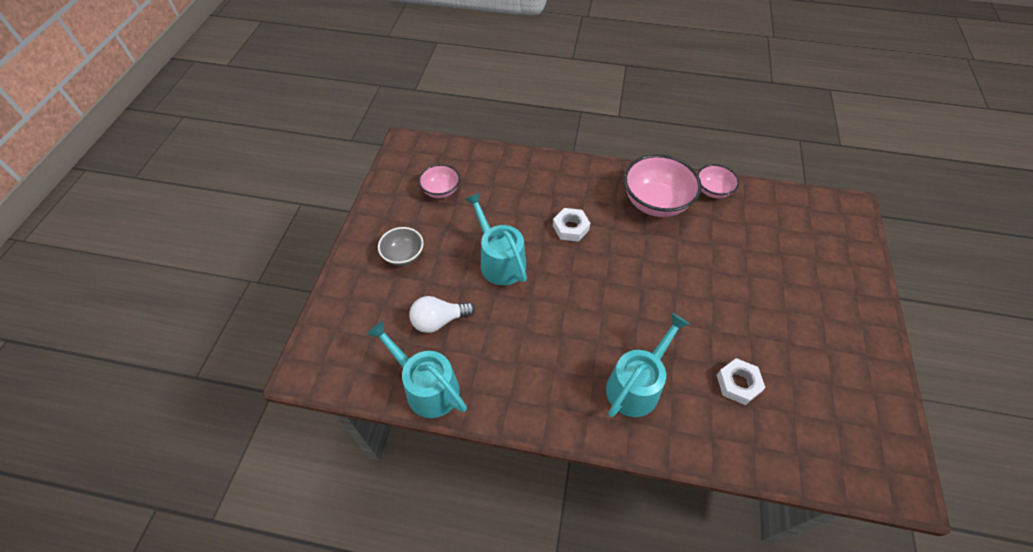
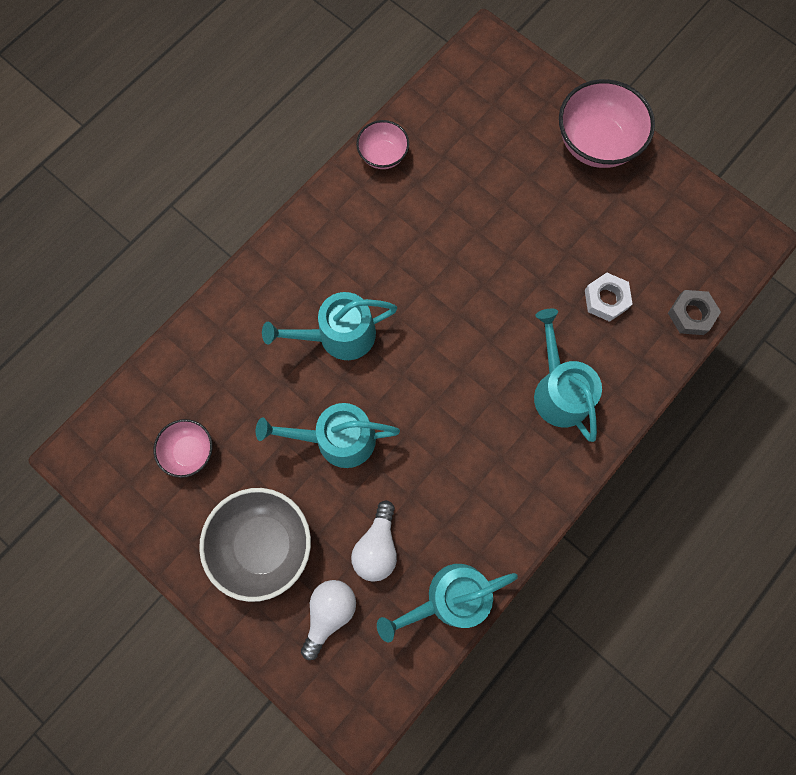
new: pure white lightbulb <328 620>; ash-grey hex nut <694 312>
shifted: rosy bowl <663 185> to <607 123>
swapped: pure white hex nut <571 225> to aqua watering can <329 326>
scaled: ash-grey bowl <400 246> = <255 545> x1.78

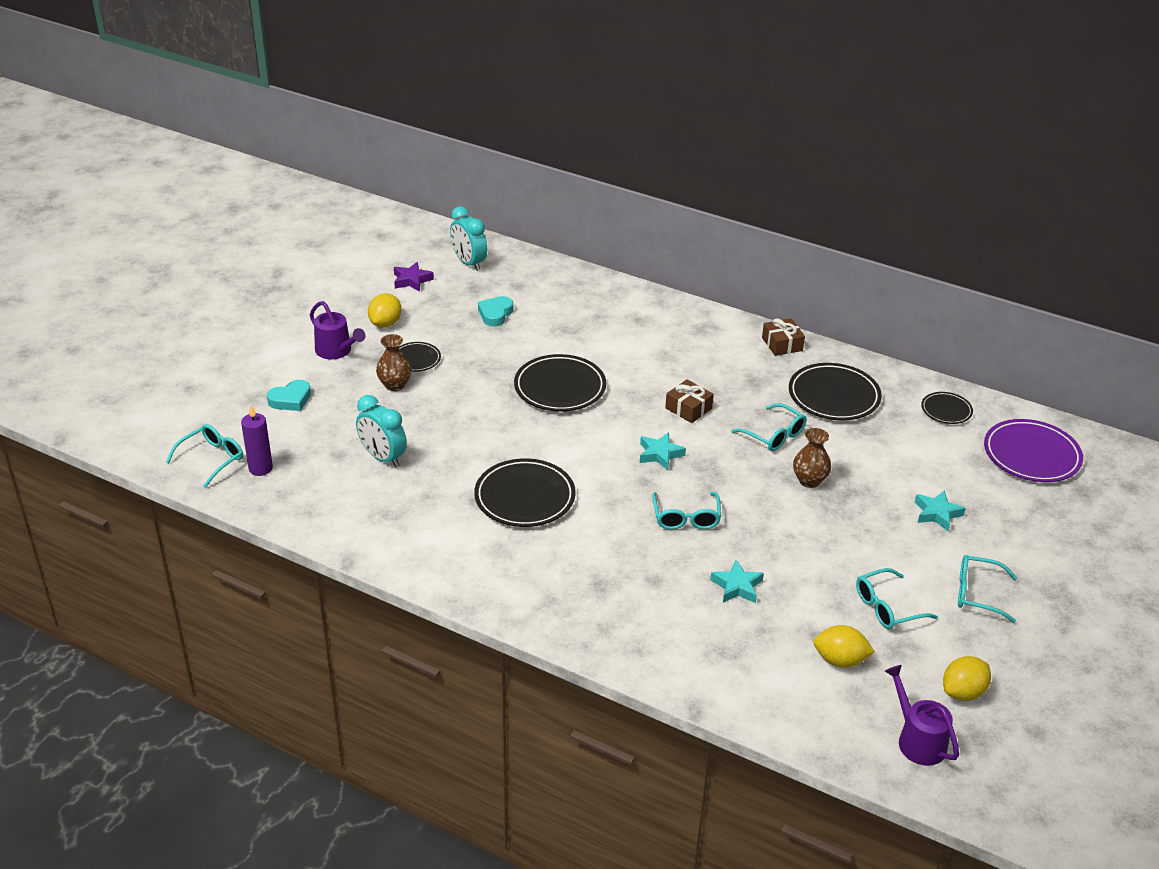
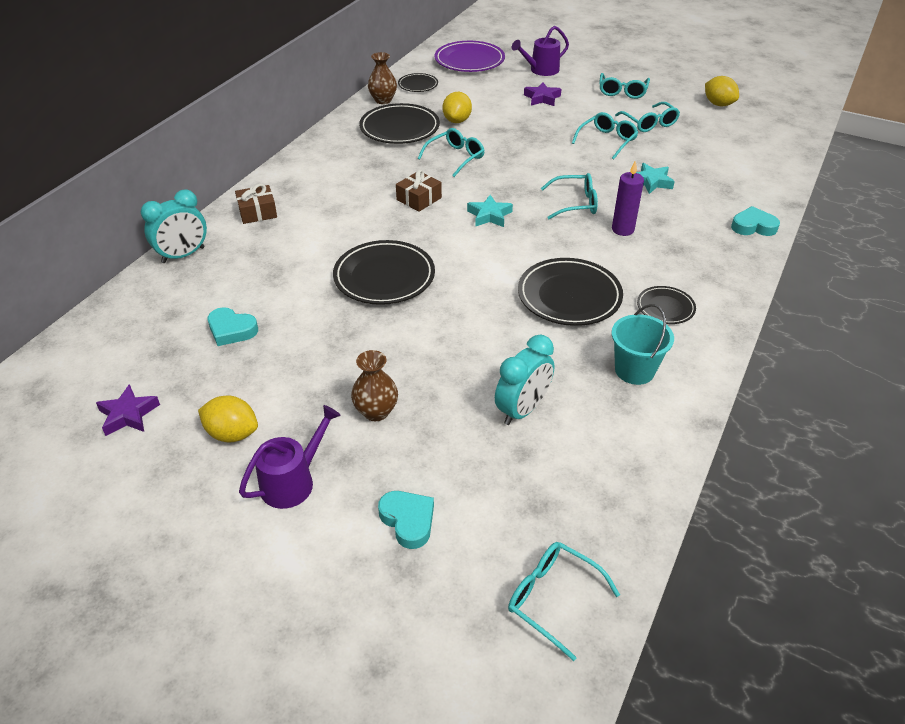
new: aqua glasses <605 136>; aqua sand bucket <643 344>; aqua heart <755 221>
shifted: aqua bedside clock <468 238> to <174 226>; dark brown gift <783 337> to <256 204>; dark brown tall vase <812 458> to <382 78>; bright yellow lemon <844 646> to <457 107>; royal purple watering can <922 715> to <540 51>; royal purple wax candle <257 440> to <628 198>; ebony dinner plate <419 357> to <666 305>
repainted: aqua five-pointed star <940 510> to royal purple five-pointed star <542 94>

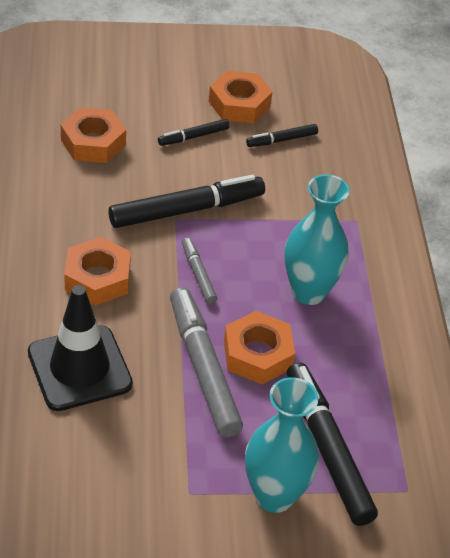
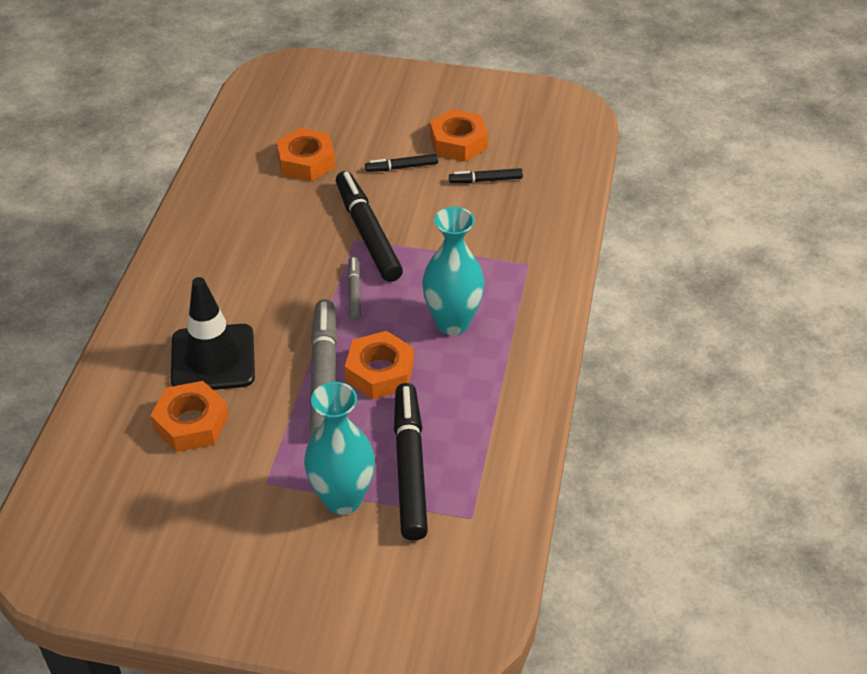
shifted: orange hex nut <97 271> to <189 416>
rotated: ebony felt pen <186 201> = <369 226> 105 degrees counterclockwise

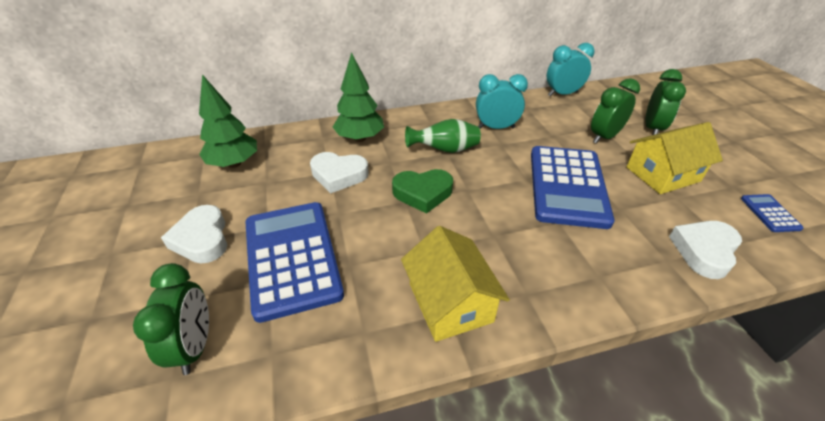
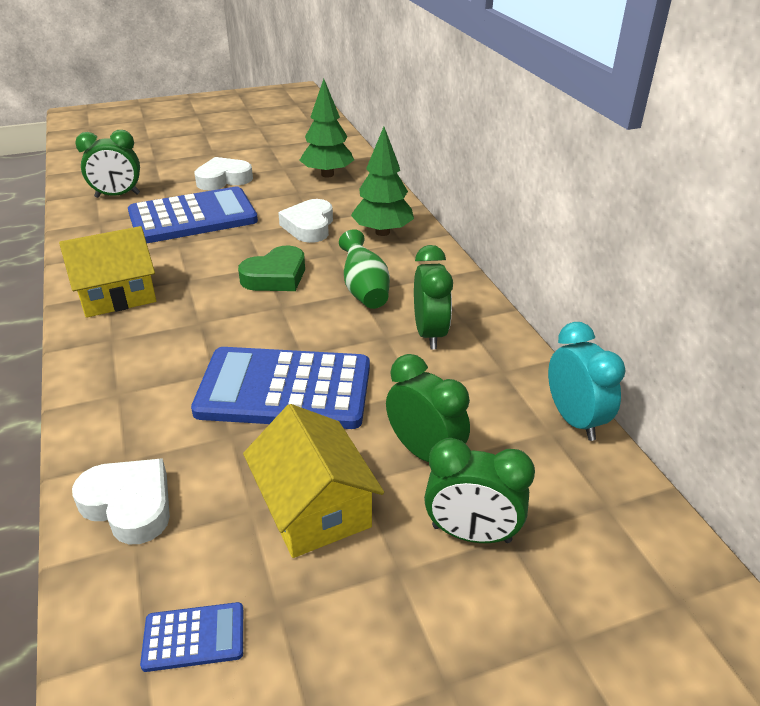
repainted: aqua bedside clock <502 101> to emerald bedside clock <433 297>
rotated: emerald heart <422 191> = <271 268> 120 degrees counterclockwise

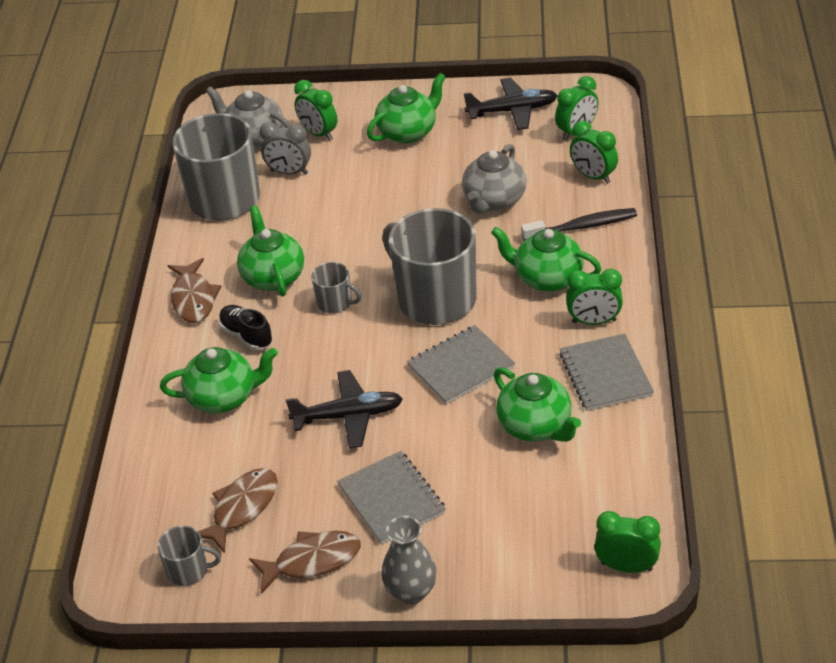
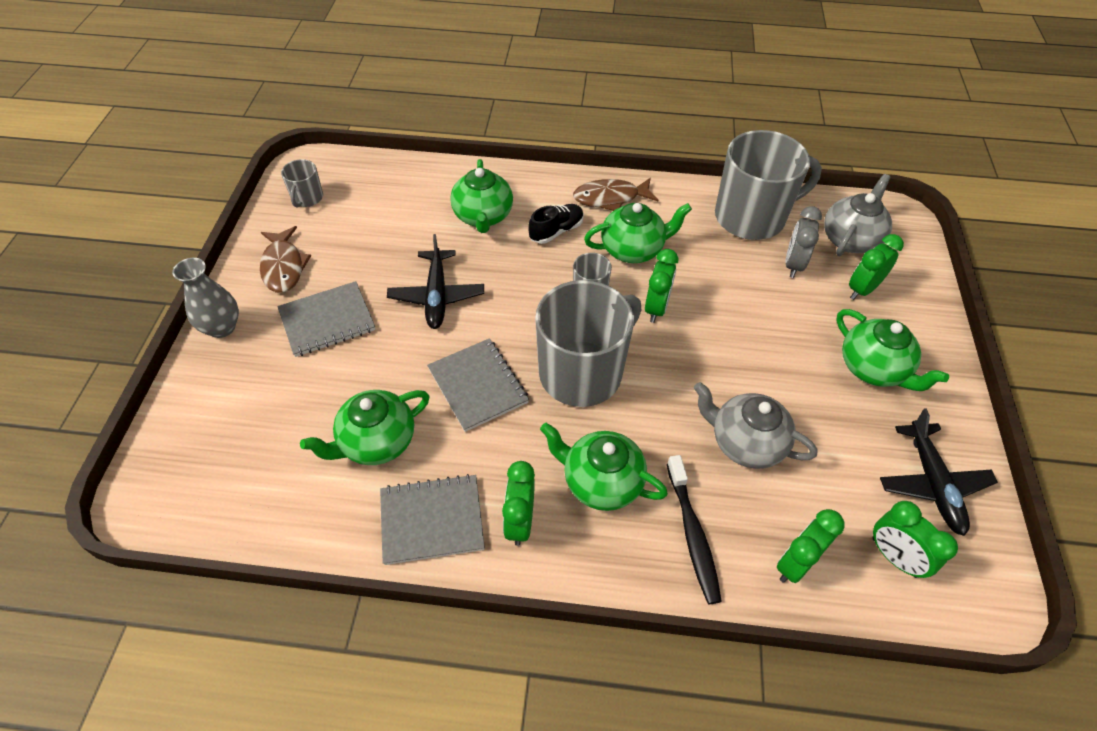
gone: dark brown fish <238 510>
shifted: emerald bedside clock <627 542> to <661 286>
rotated: emerald teapot <546 259> = <604 467> 90 degrees counterclockwise

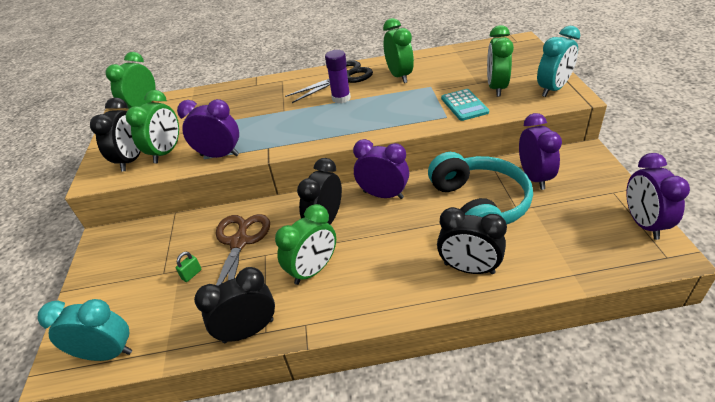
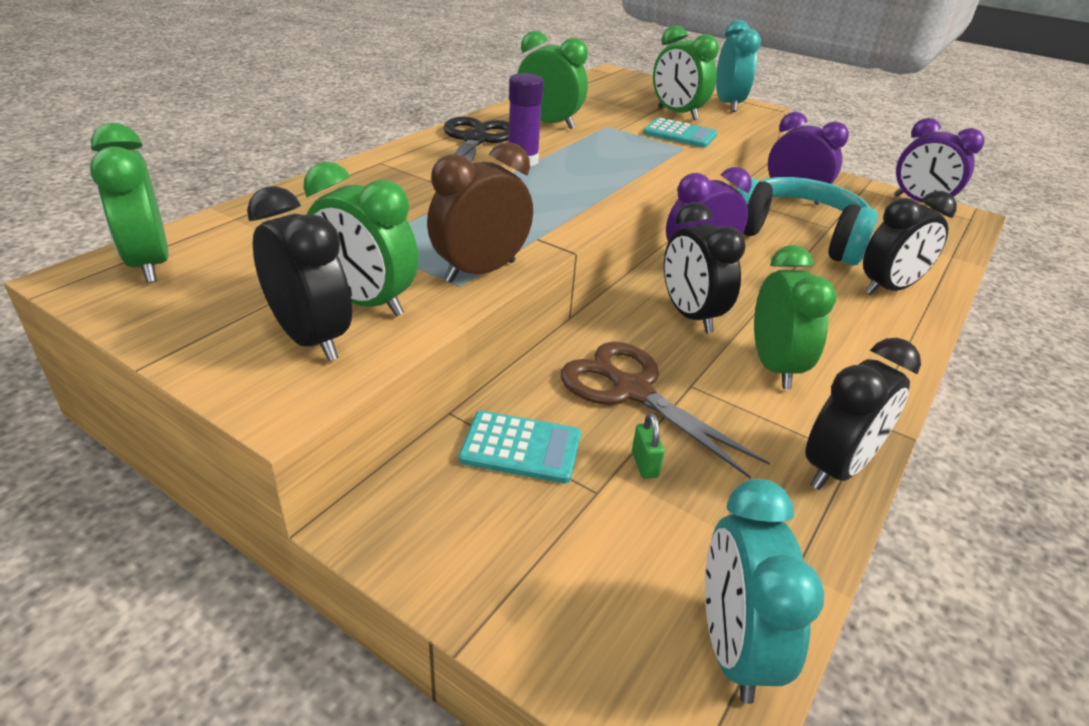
new: aqua adding machine <520 447>
repainted: royal purple bedside clock <208 128> to dark brown bedside clock <480 212>
rotated: emerald bedside clock <152 126> = <361 239> 150 degrees clockwise; aqua bedside clock <84 330> = <765 591> 45 degrees counterclockwise; ebony bedside clock <234 305> = <863 414> 150 degrees counterclockwise

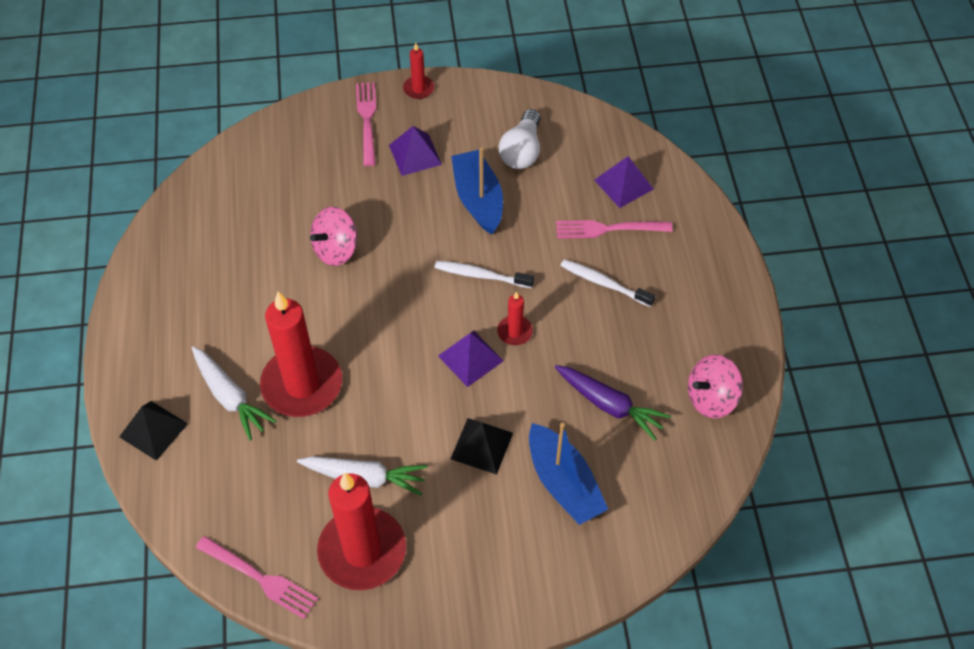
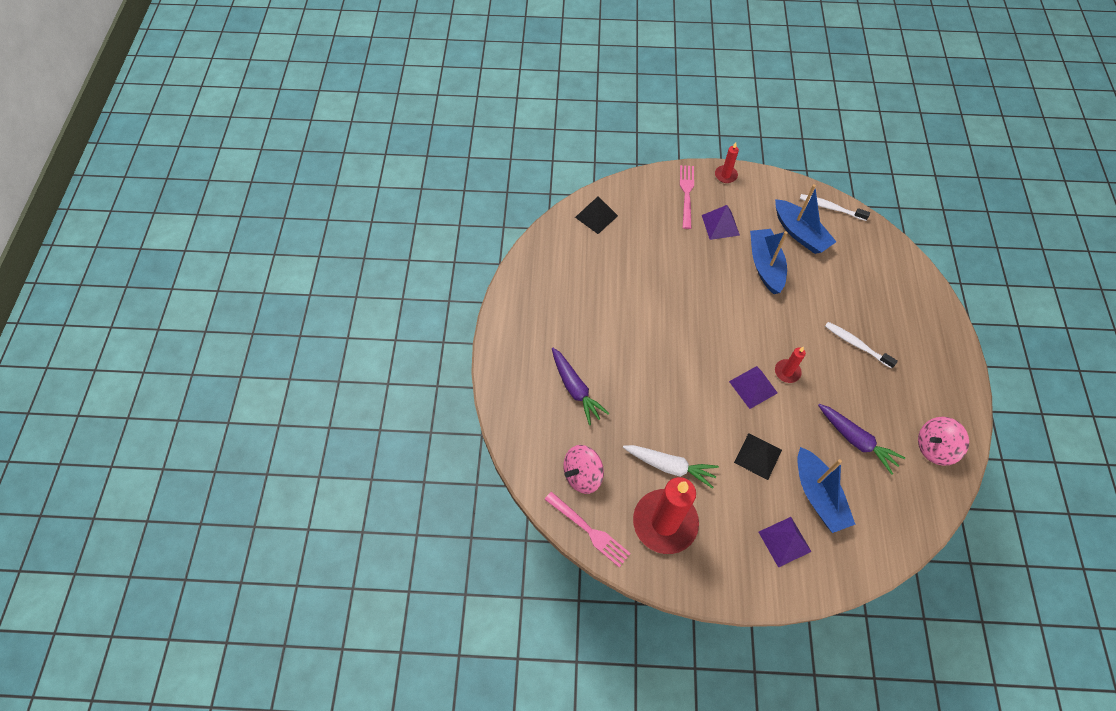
gone: red wax candle <301 354>; rosy dinner fork <614 229>
shifted: rosy spinning top <333 236> to <583 469>; ebony pyramid shape <153 431> to <596 215>; royal purple pyramid shape <624 182> to <785 542>; pure white dental brush <484 274> to <835 207>
swapped: pure white lightbulb <520 139> to blue sailboat <805 219>
repainted: pure white toy carrot <234 393> to royal purple toy carrot <581 386>

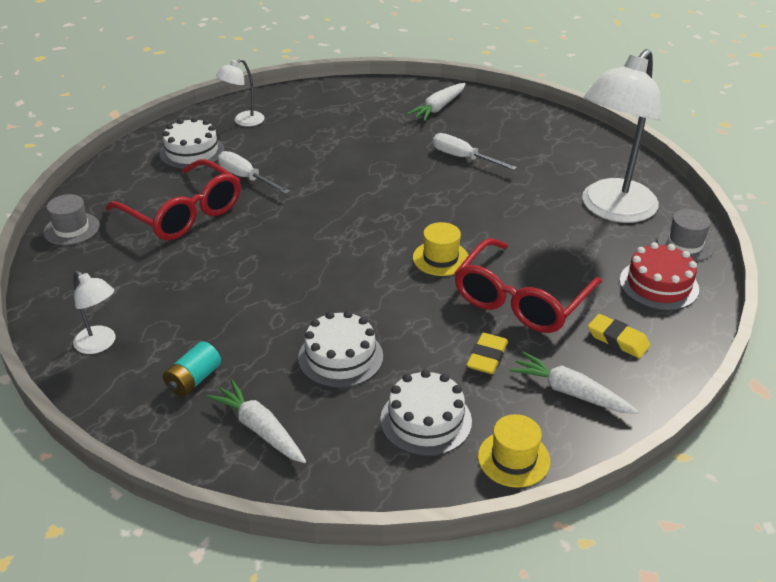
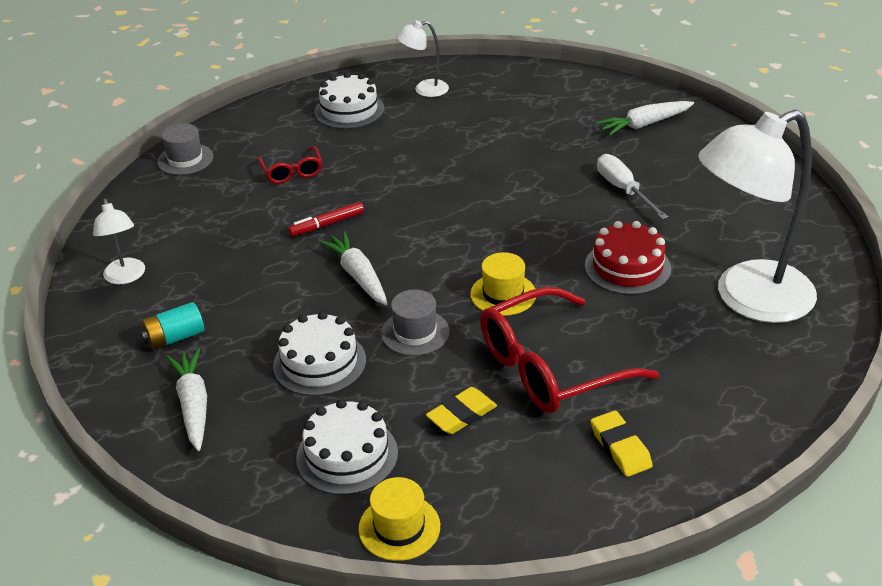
gone: pure white hand screwdriver <254 172>
new: red felt pen <326 219>
shifted: pure white toy carrot <574 383> to <353 268>; ash-grey tall hat <685 235> to <415 322>; red cake <659 276> to <628 258>
scaled: red glasses <173 199> = <290 165> x0.50

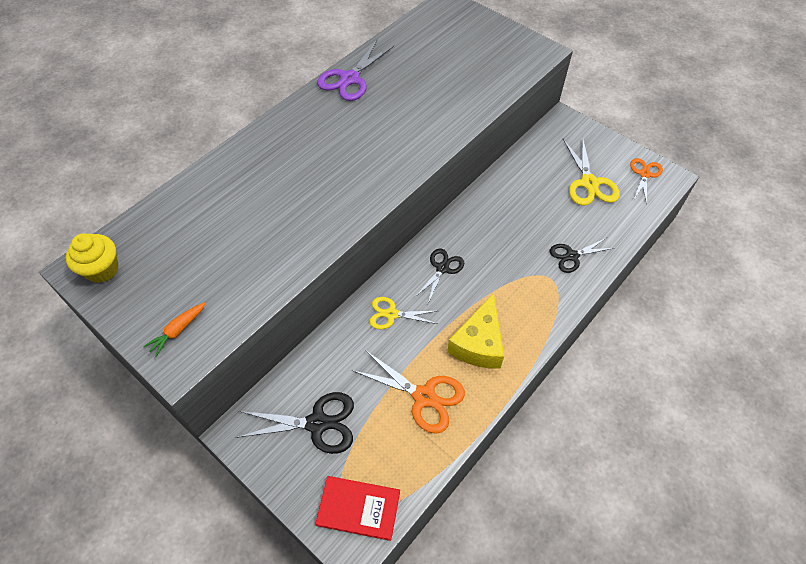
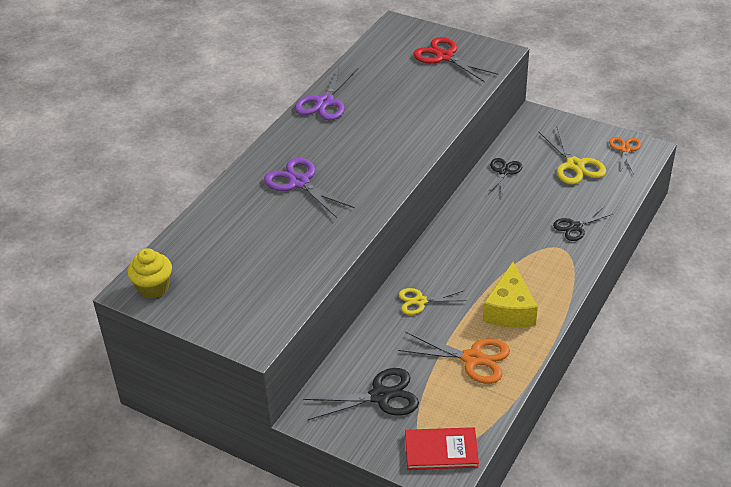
gone: orange toy carrot <174 329>
new: royal purple pair of scissors <309 188>; red pair of scissors <455 59>
shifted: ebony pair of scissors <439 276> to <505 178>

